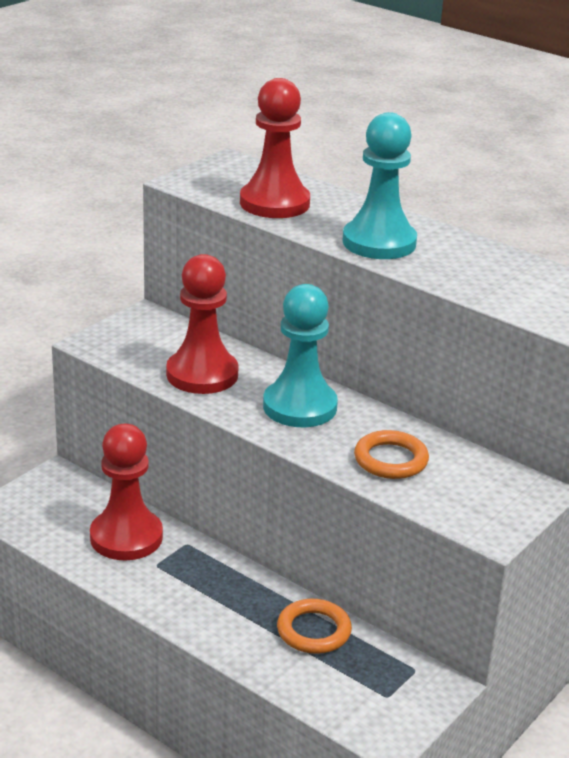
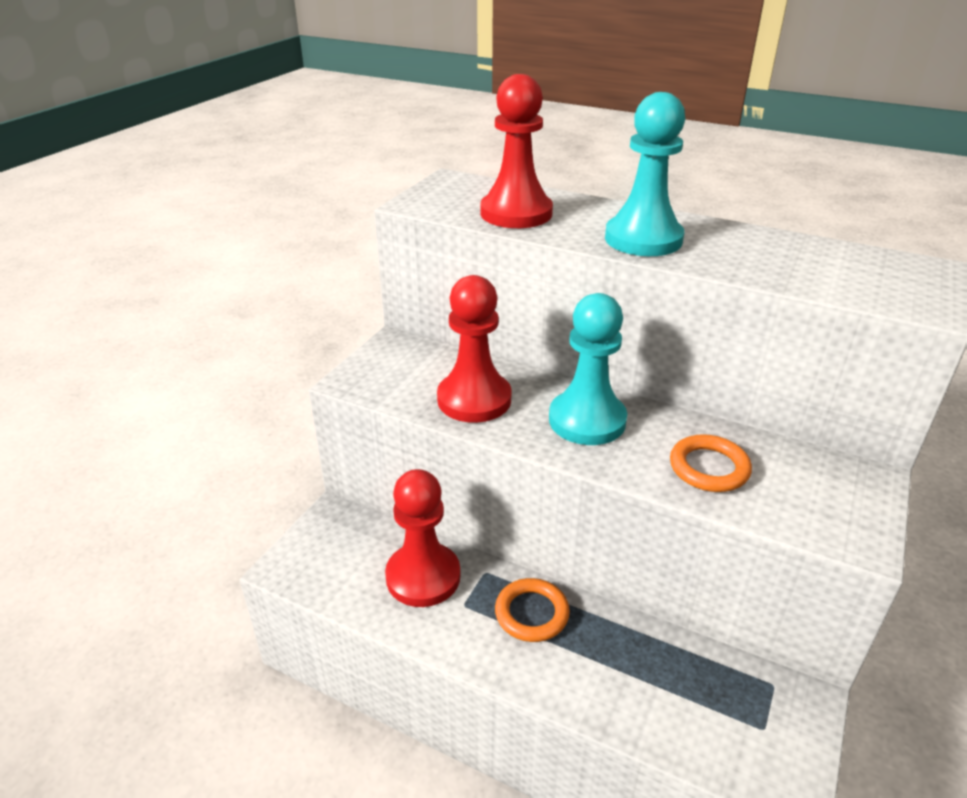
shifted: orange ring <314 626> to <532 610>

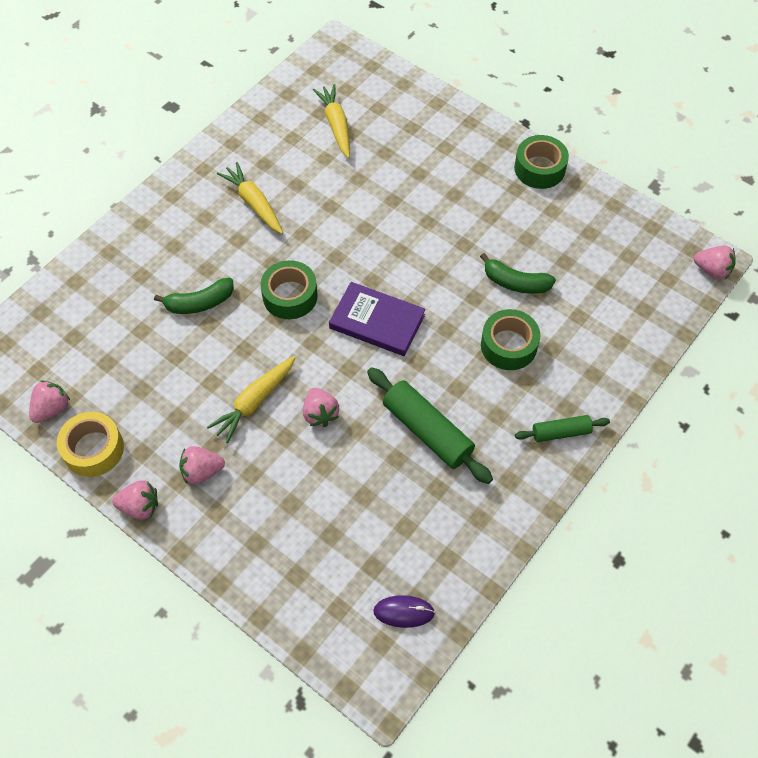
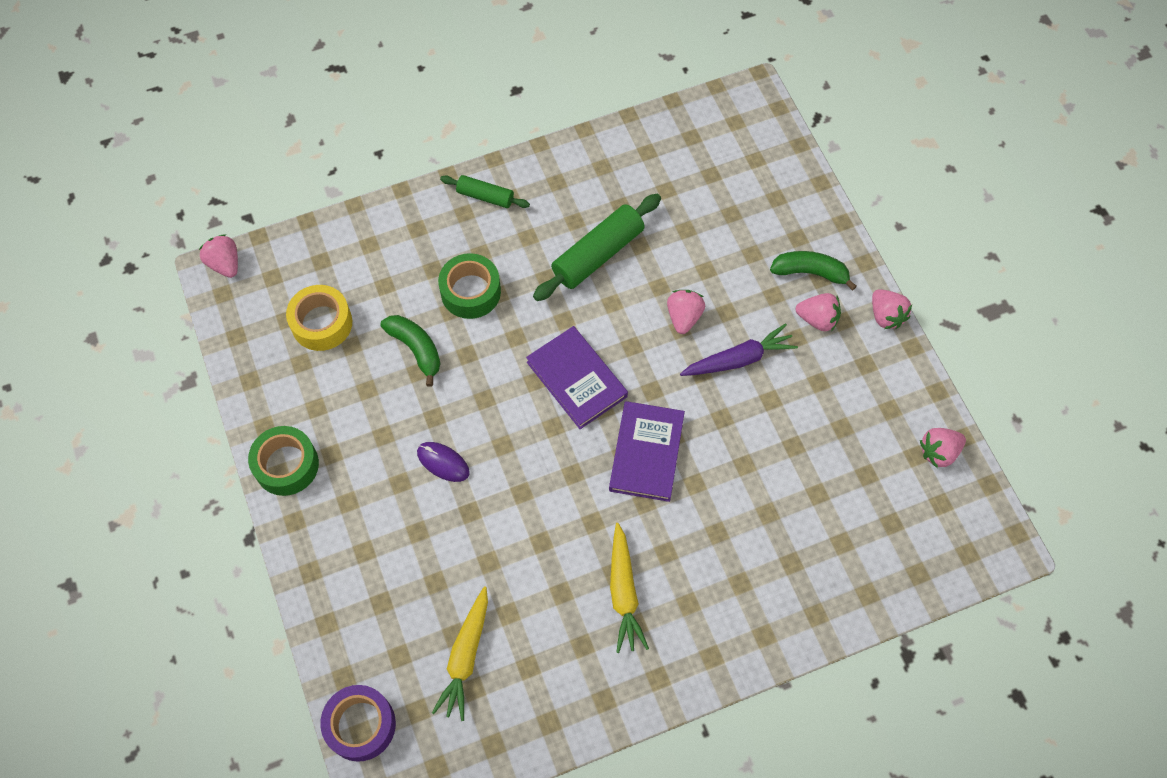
new: royal purple sticky tape <358 723>
shifted: bright yellow sticky tape <90 444> to <319 318>; royal purple mouse <404 611> to <443 462>; emerald banana <194 296> to <813 271>
swapped: emerald sticky tape <289 289> to royal purple hardcover <647 451>
repainted: bright yellow toy carrot <251 400> to royal purple toy carrot <739 350>
rotated: emerald pastry roller <430 425> = <597 247> 60 degrees clockwise; rosy strawberry <135 500> = <892 309> 150 degrees counterclockwise

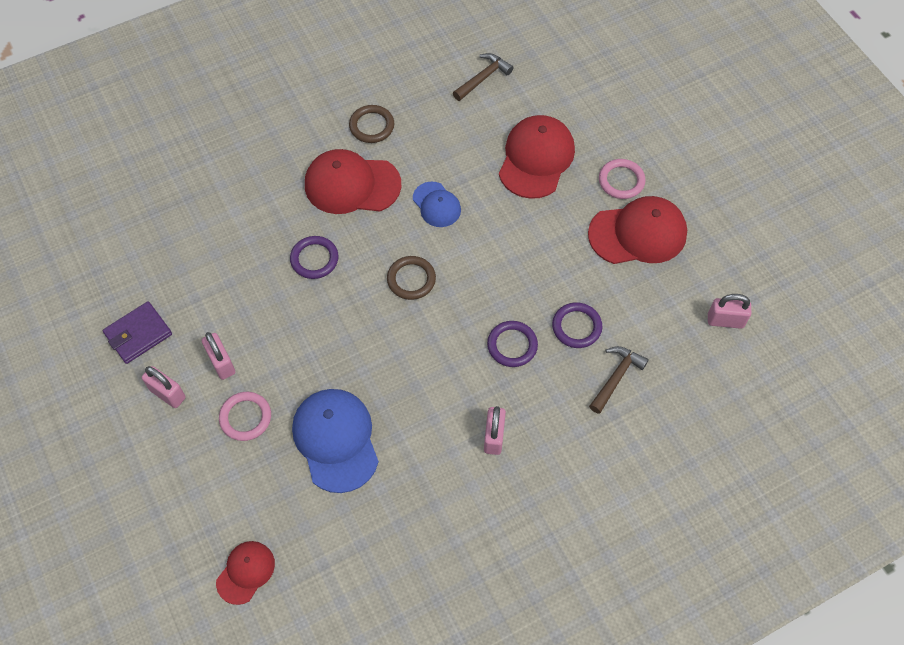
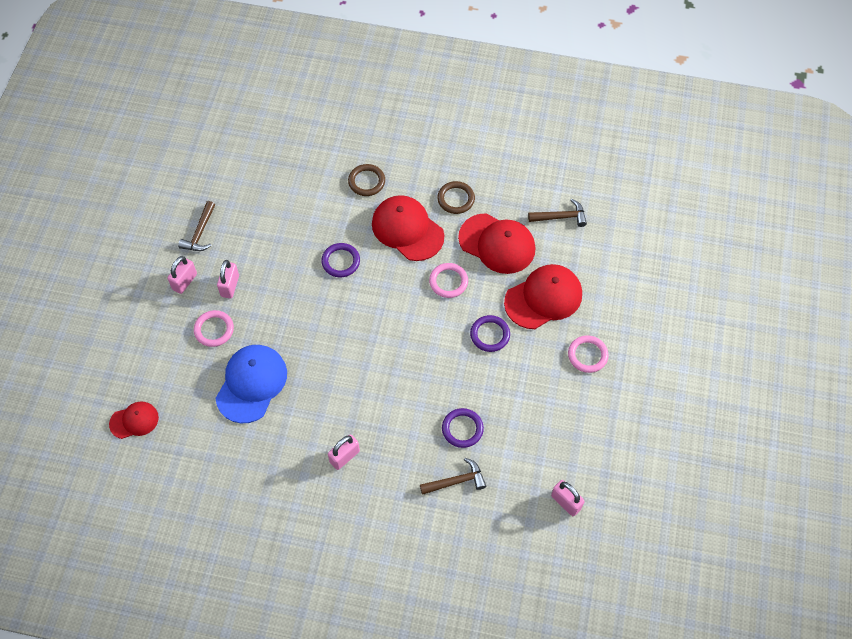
shifted: dark brown ring <411 278> to <366 180>; red baseball cap <637 230> to <496 243>; royal purple ring <512 344> to <490 333>
swapped: royal purple card wallet <137 332> to dark brown hammer <196 226>; blue baseball cap <437 204> to rosy ring <448 280>
rotated: rosy small lock <164 387> = <182 275> 45 degrees clockwise

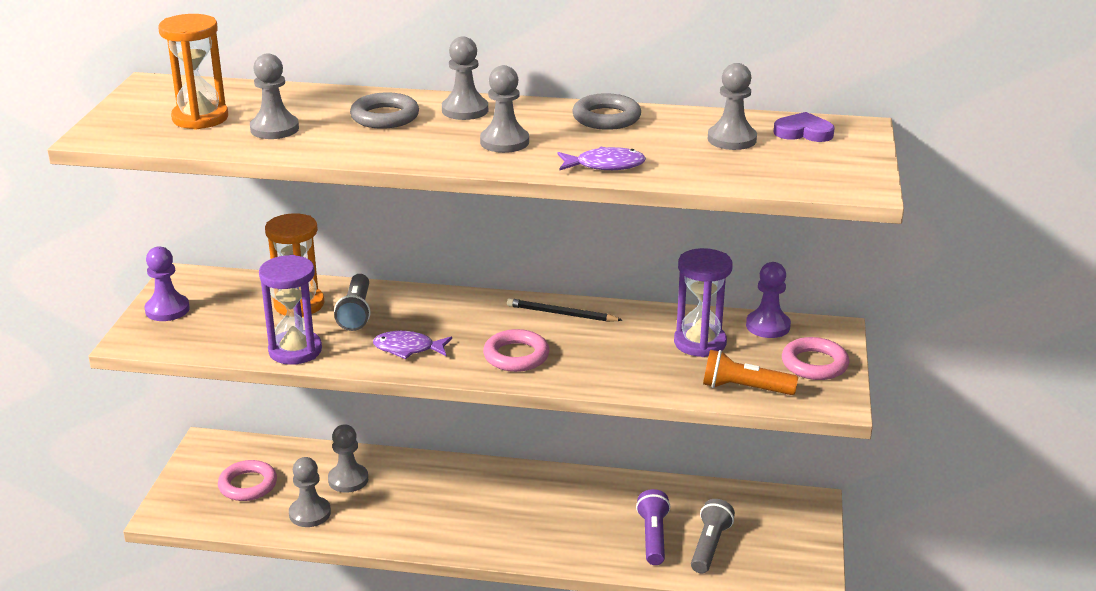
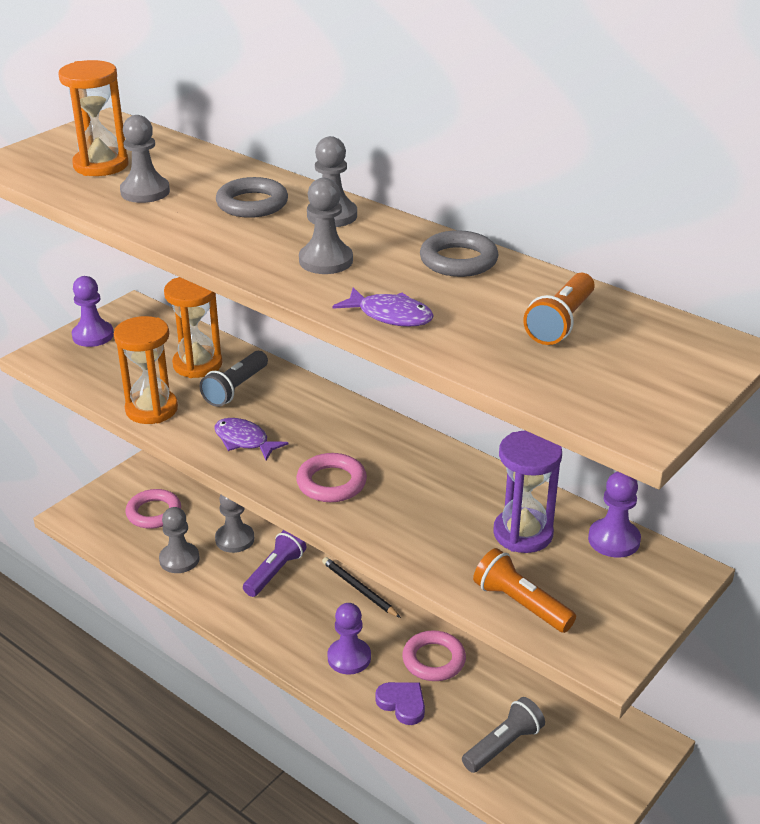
new: royal purple chess pawn <349 639>
shifted: royal purple flashlight <653 527> to <274 563>; ebony lead pencil <564 310> to <361 587>; royal purple heart <804 127> to <400 703>; rosy ring <815 358> to <434 655>
swapped: ash-grey chess pawn <732 106> to orange flashlight <559 309>
repainted: royal purple sand timer <290 310> to orange sand timer <146 370>

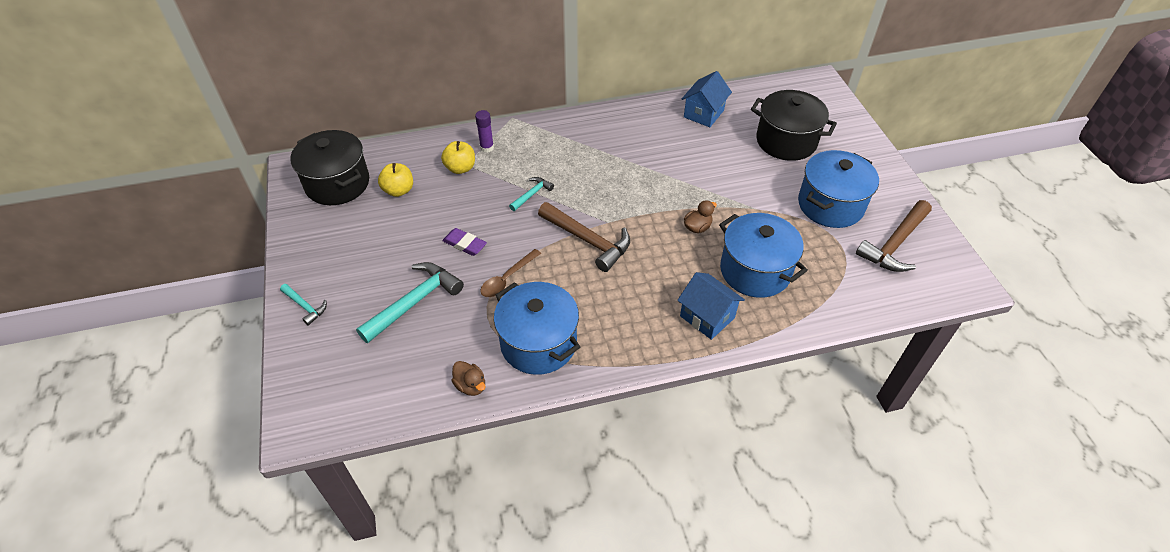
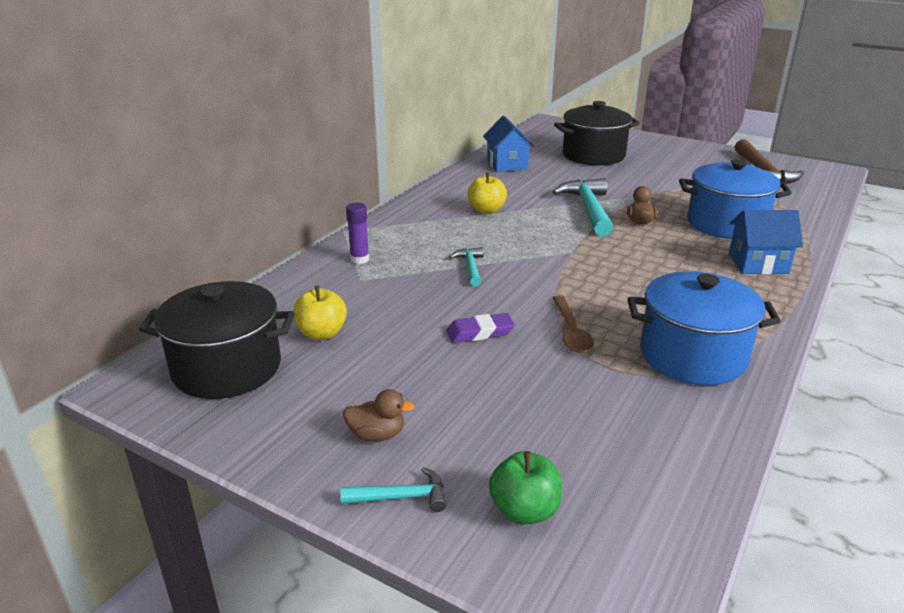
gone: dark brown hammer <584 237>; blue pot <838 189>
new: emerald apple <525 487>
shifted: dark brown duck <468 378> to <379 415>; bright yellow apple <458 157> to <487 193>; aqua hammer <410 302> to <582 207>

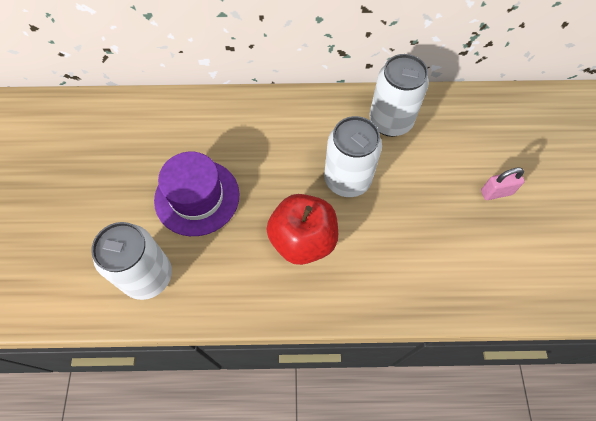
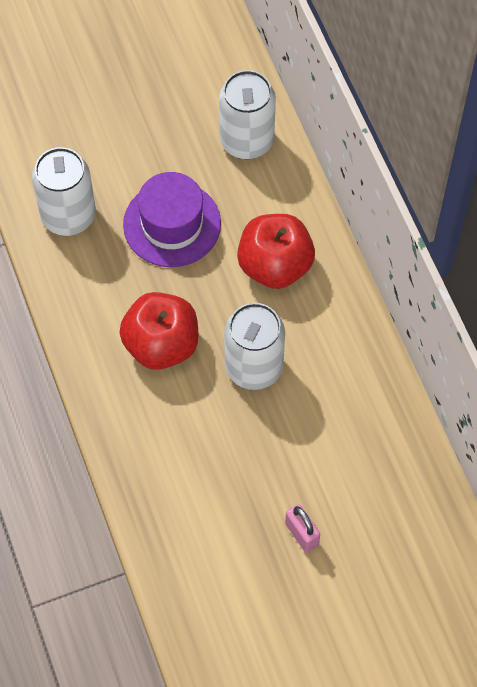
new: red apple <276 251>
shifted: pure white tin <399 95> to <247 114>

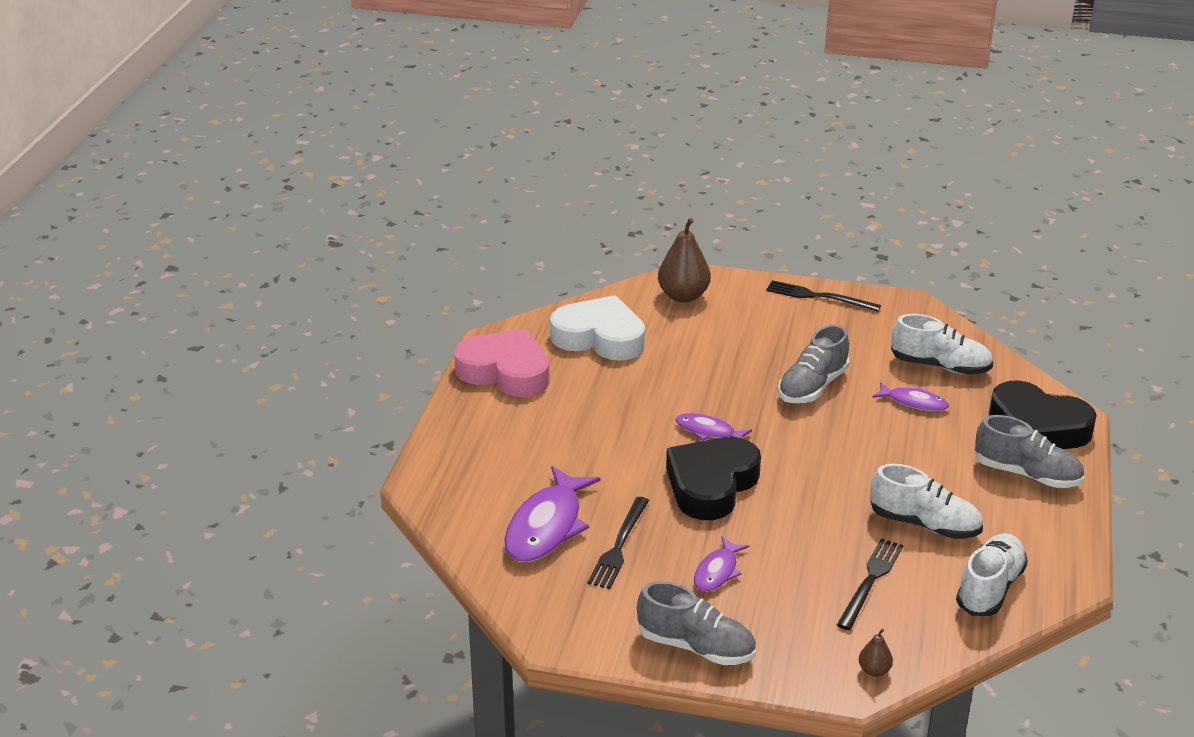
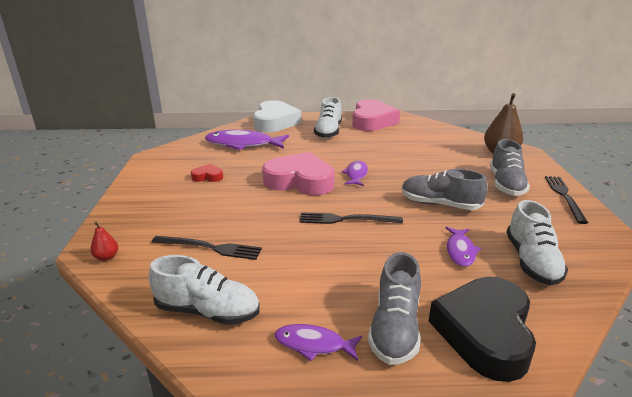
new: red heart <207 173>
shifted: pure white heart <597 328> to <277 116>; royal purple fish <721 564> to <318 342>; ebony dinner fork <618 543> to <351 218>; pure white lace-up shoe <926 501> to <328 117>; ash-grey lace-up shoe <696 623> to <510 167>
repainted: dark brown toy pear <876 653> to red toy pear <104 241>; ebony heart <713 478> to rosy heart <298 174>

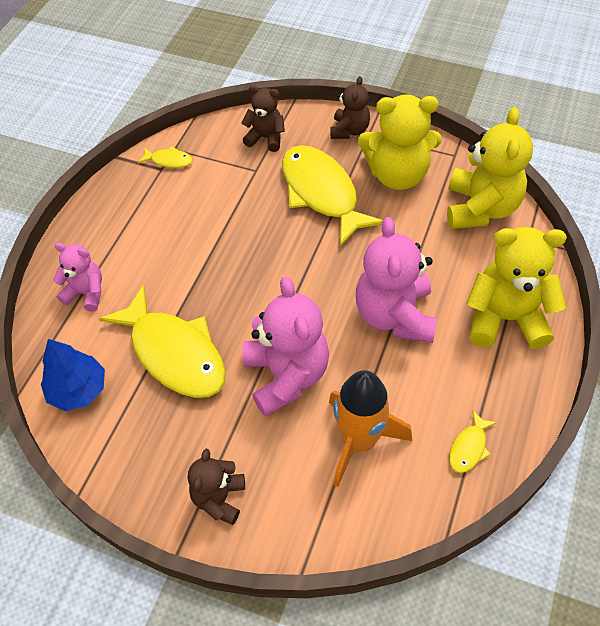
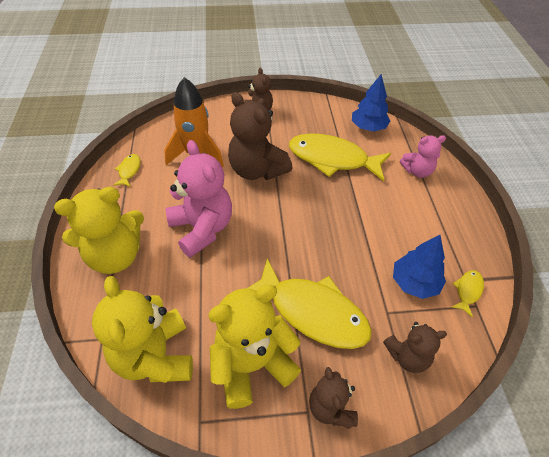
new: blue fir tree <419 267>
repainted: rosy stuffed bear <286 346> to dark brown stuffed bear <260 136>
rotated: bright yellow fish <165 157> = <468 293> 135 degrees clockwise

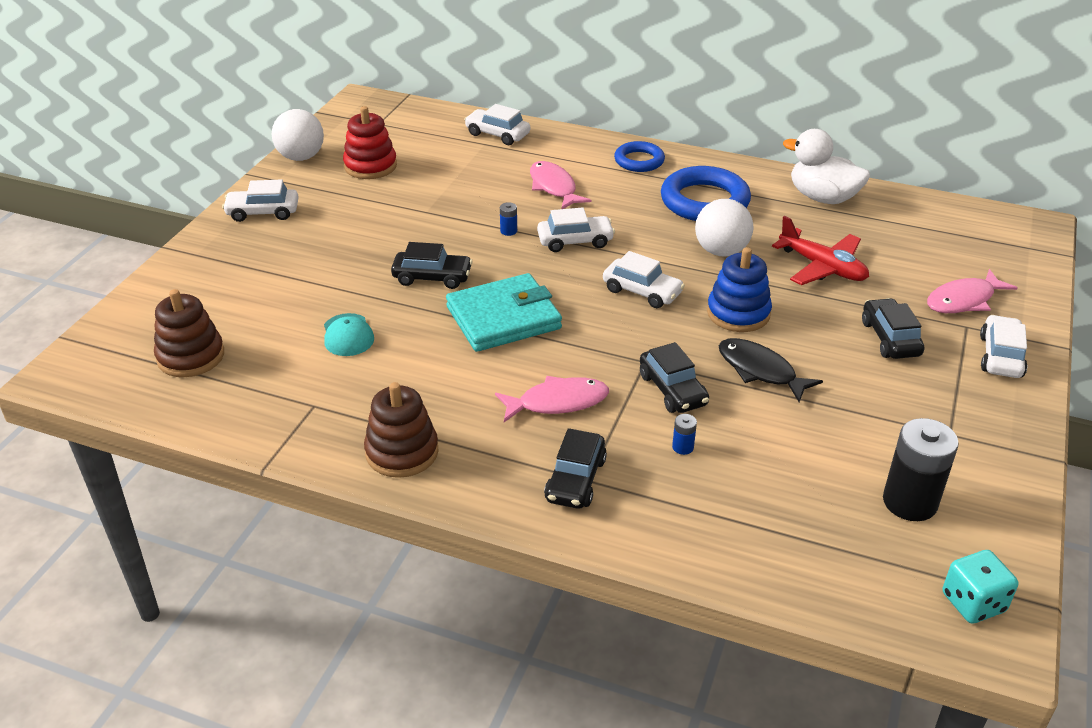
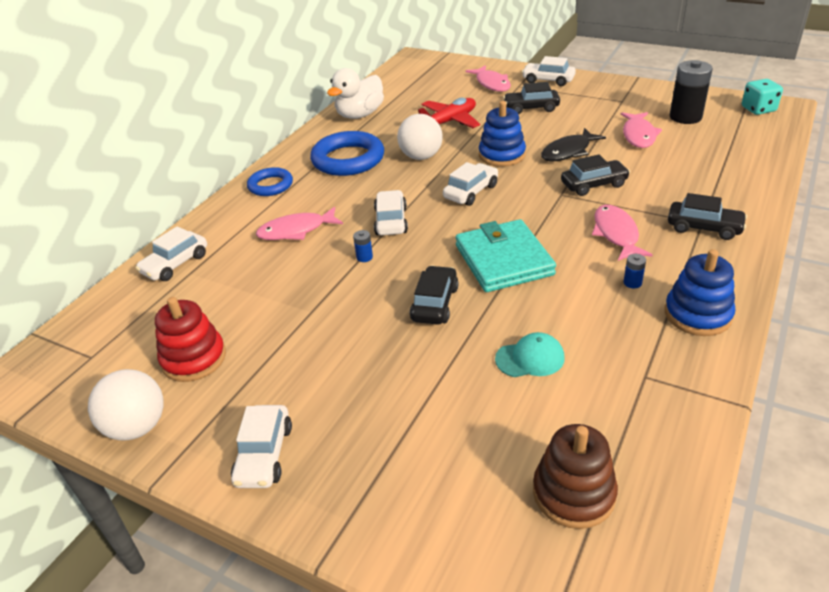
new: rosy fish <641 130>
shifted: blue power cell <684 434> to <634 271>
repainted: dark brown stacking toy <401 430> to blue stacking toy <700 292>

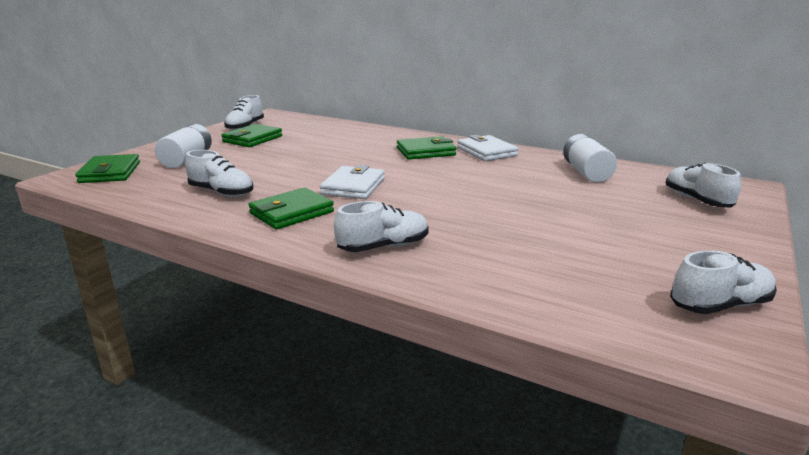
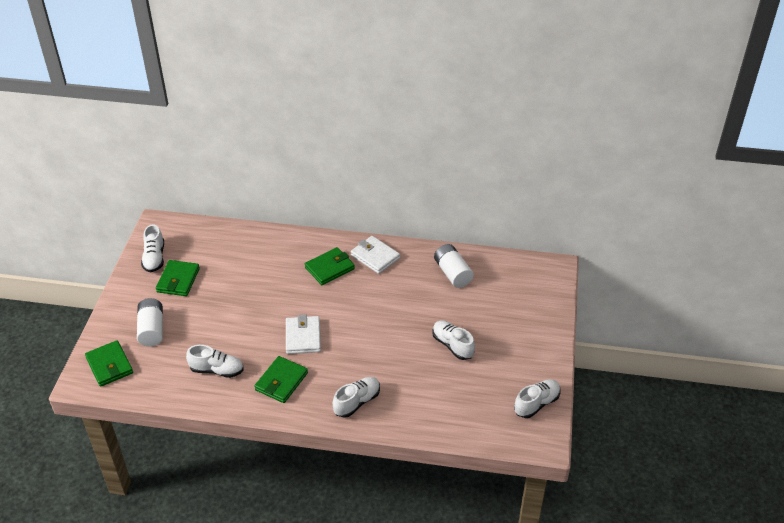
shifted: pure white lace-up shoe <703 185> to <453 340>

